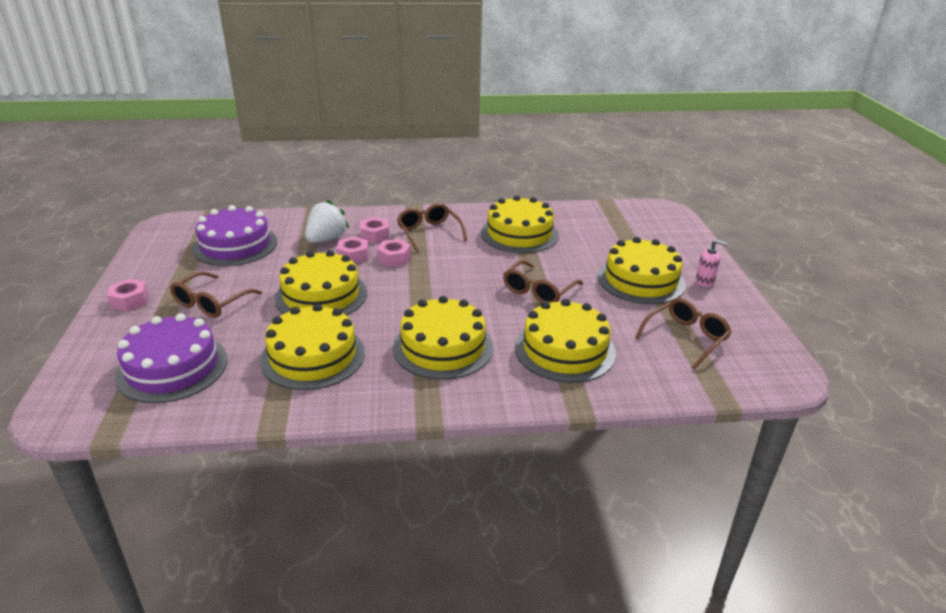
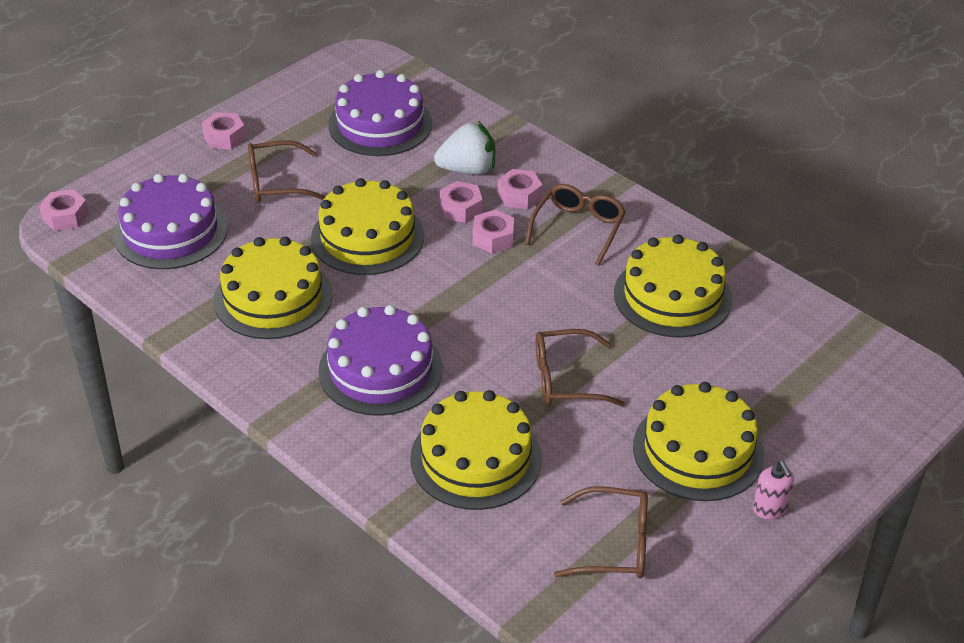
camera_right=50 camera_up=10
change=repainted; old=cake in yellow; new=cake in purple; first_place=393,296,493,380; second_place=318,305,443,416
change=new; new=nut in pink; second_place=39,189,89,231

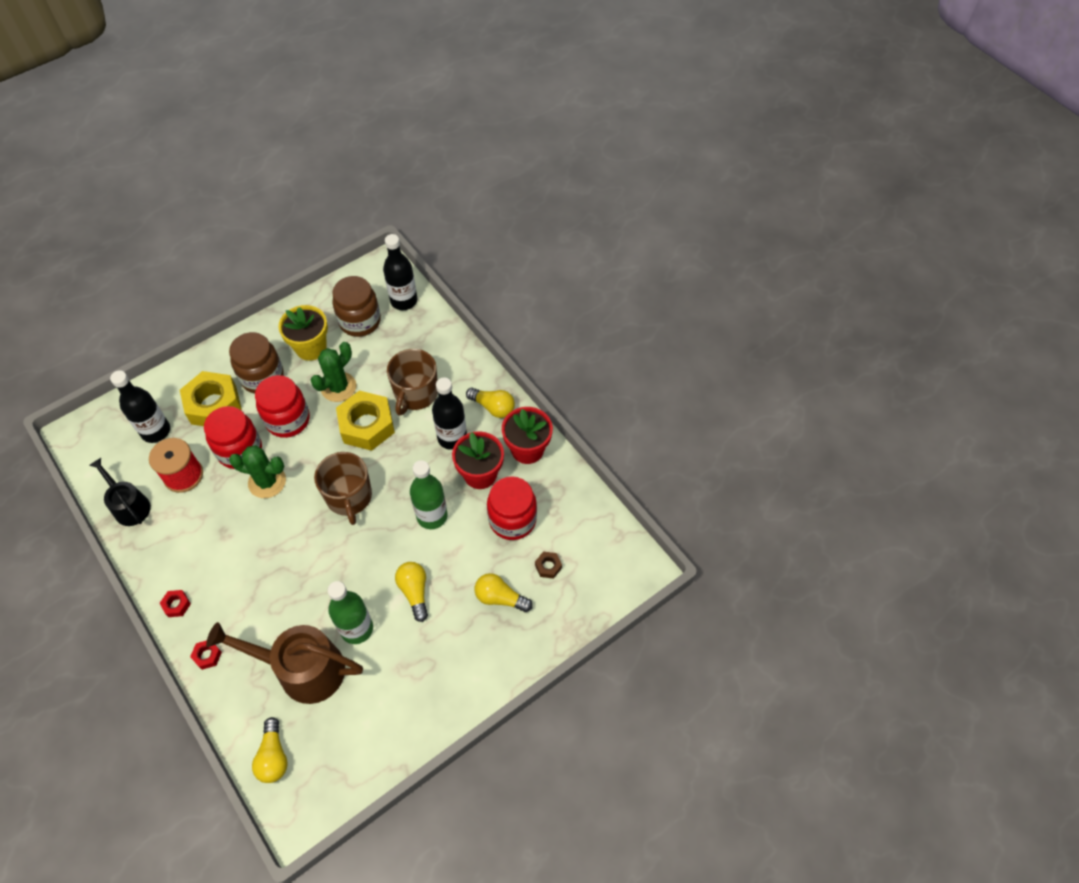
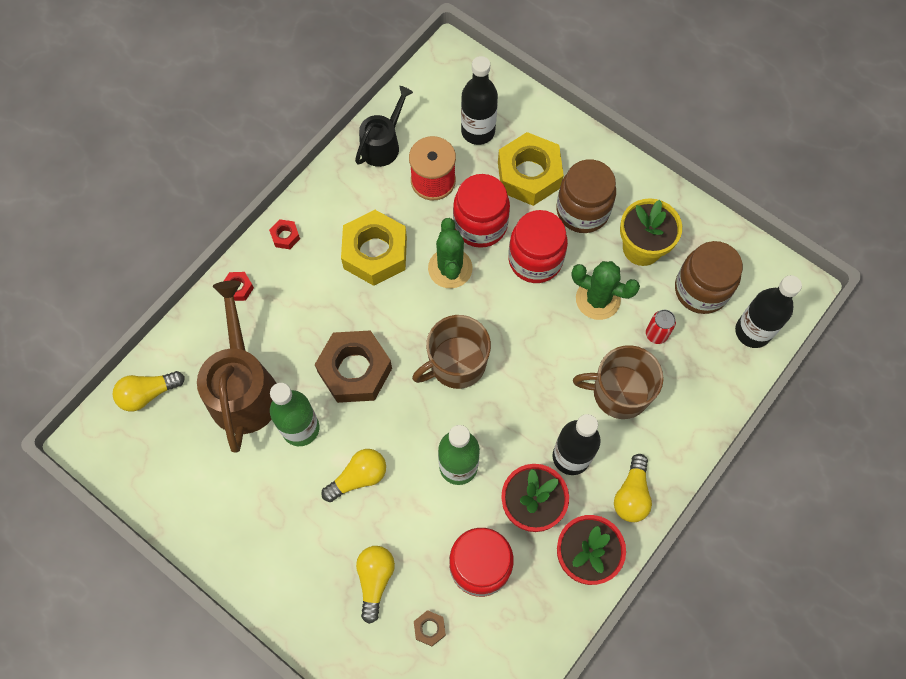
camera_right=75 camera_up=10
change=shifted; old=nut in yellow; first_place=336,390,395,451; second_place=341,210,407,286
change=new; new=can in red; second_place=646,310,676,344
change=new; new=nut in brown; second_place=315,330,392,403

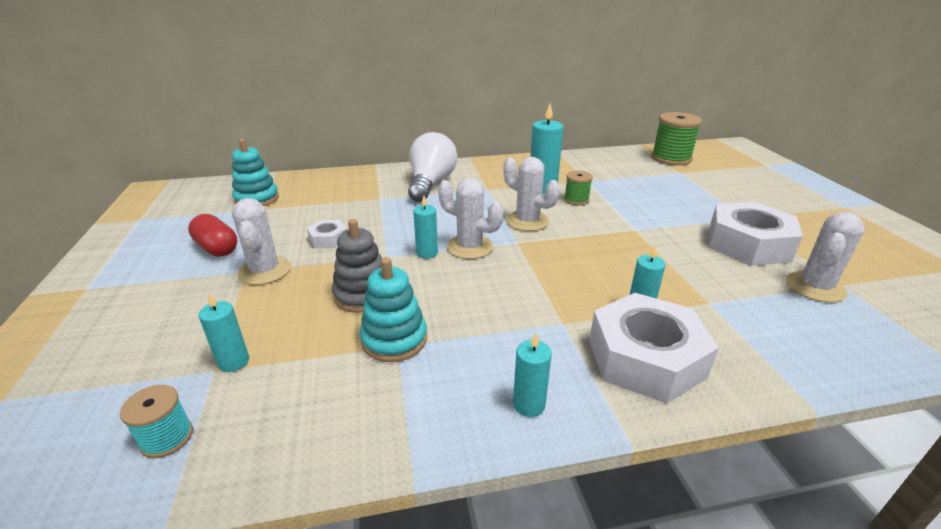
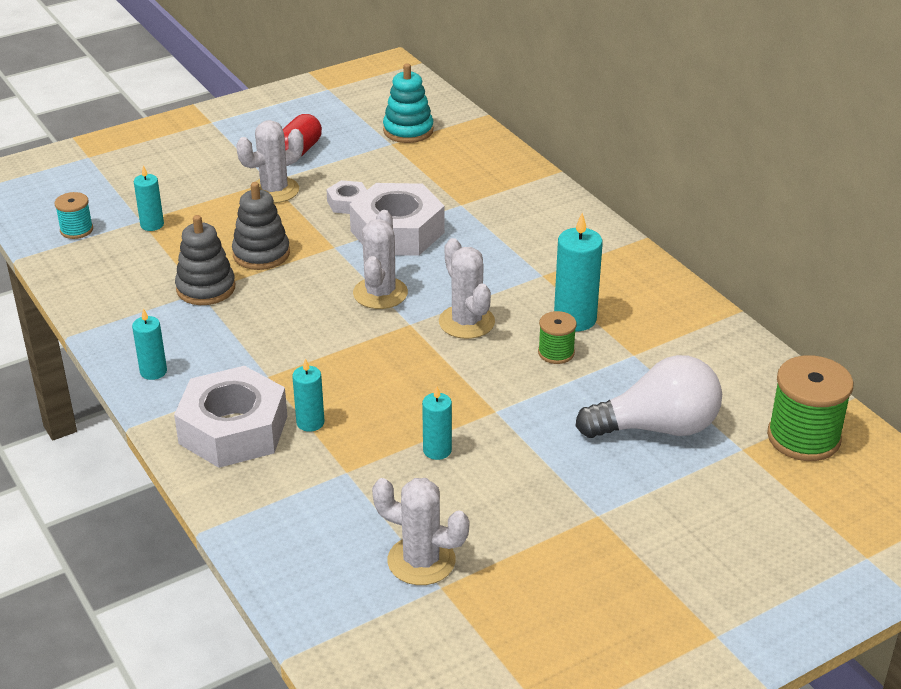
camera_right=70 camera_up=5
change=shifted; old=light bulb in white; first_place=408,132,457,202; second_place=576,355,722,438
change=rotated; old=cactus in white; first_place=503,157,560,231; second_place=439,238,495,339; degrees=-45
change=shifted; old=candle in turquoise; first_place=413,196,438,259; second_place=422,386,452,460
change=shifted; old=nut in white; first_place=709,202,803,266; second_place=349,183,445,256
change=repainted; old=stacking toy in turquoise; new=stacking toy in grey; first_place=360,258,427,362; second_place=175,215,235,305

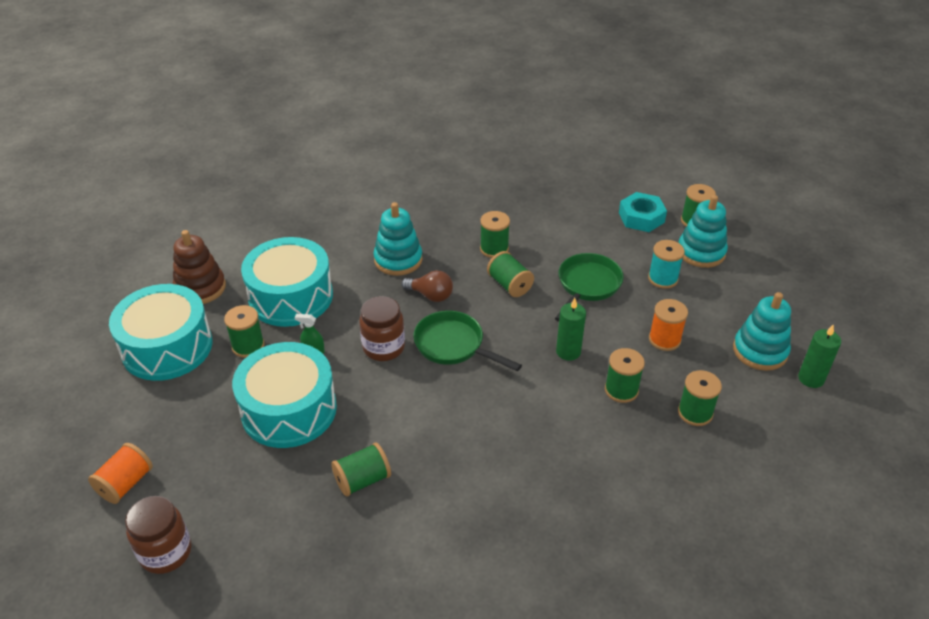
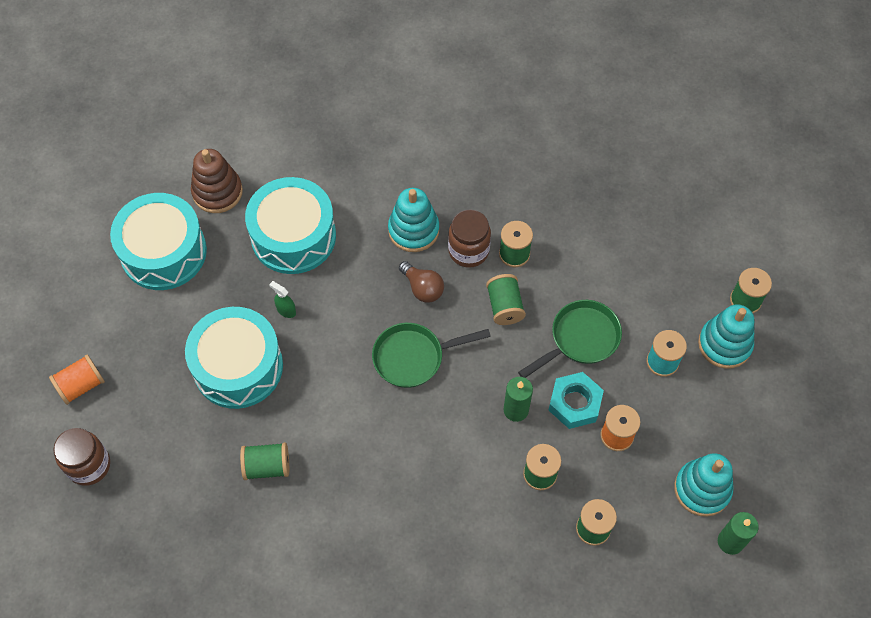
camera_right=25 camera_up=20
change=shifted; old=nut in turquoise; first_place=619,192,667,232; second_place=548,372,604,429
change=shifted; old=jar in brown; first_place=359,296,405,361; second_place=448,210,491,268
change=gone; old=spool in green; first_place=224,305,265,358
change=rotated; old=pan in green; first_place=413,311,522,371; second_place=372,323,491,388; degrees=-75

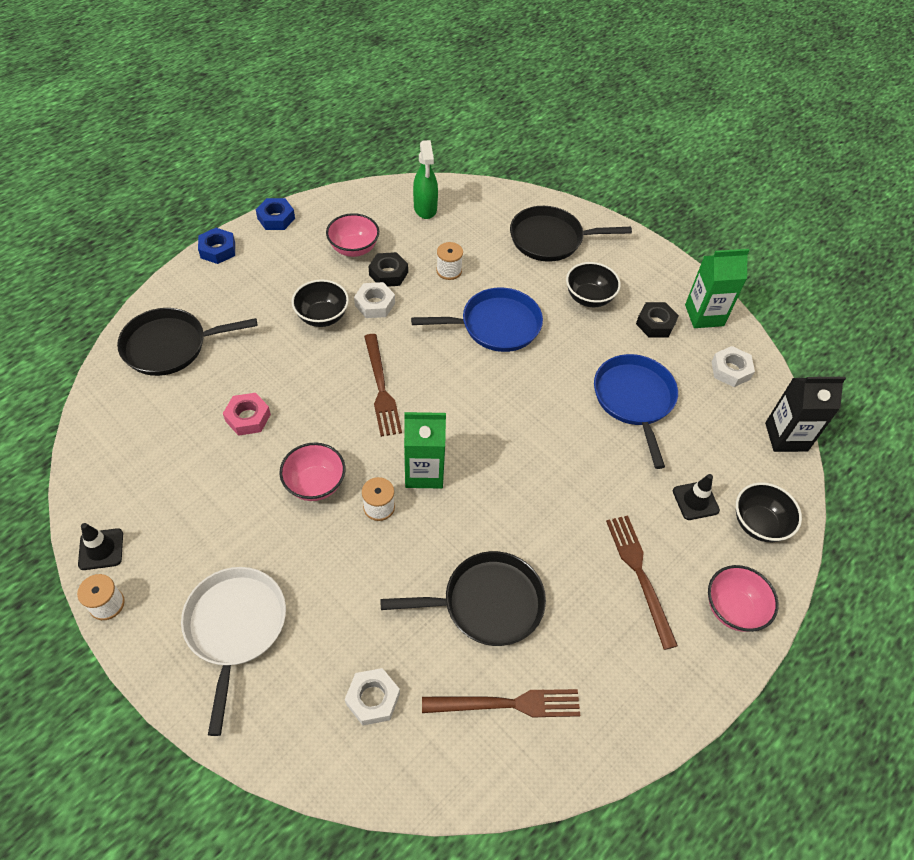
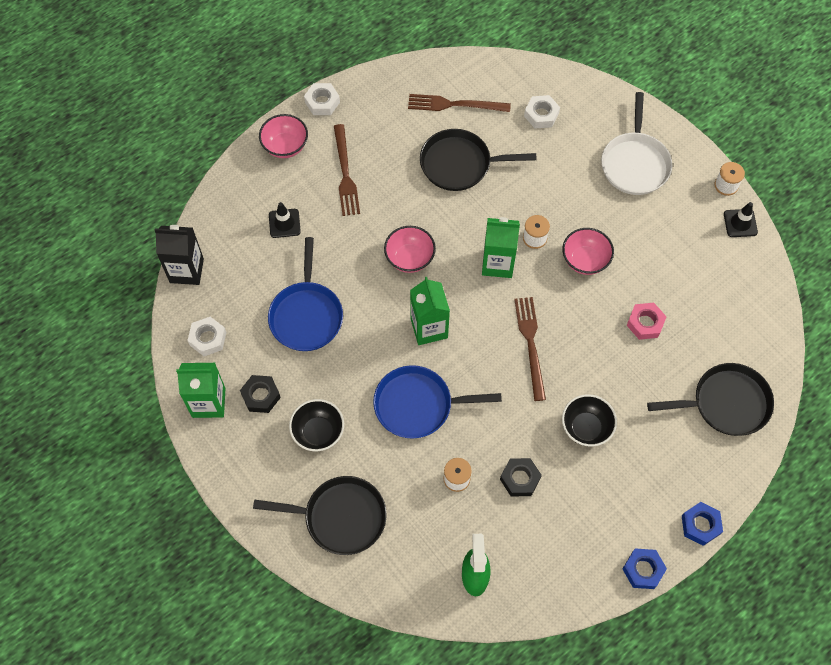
camera_right=-170 camera_up=10
change=shifted; old=bowl in pink; first_place=326,213,379,257; second_place=384,226,436,273
change=shifted; old=nut in white; first_place=354,282,395,318; second_place=304,83,340,115
change=gone; old=bowl in black; first_place=736,482,802,542
change=new; new=carton in green; second_place=410,277,450,345

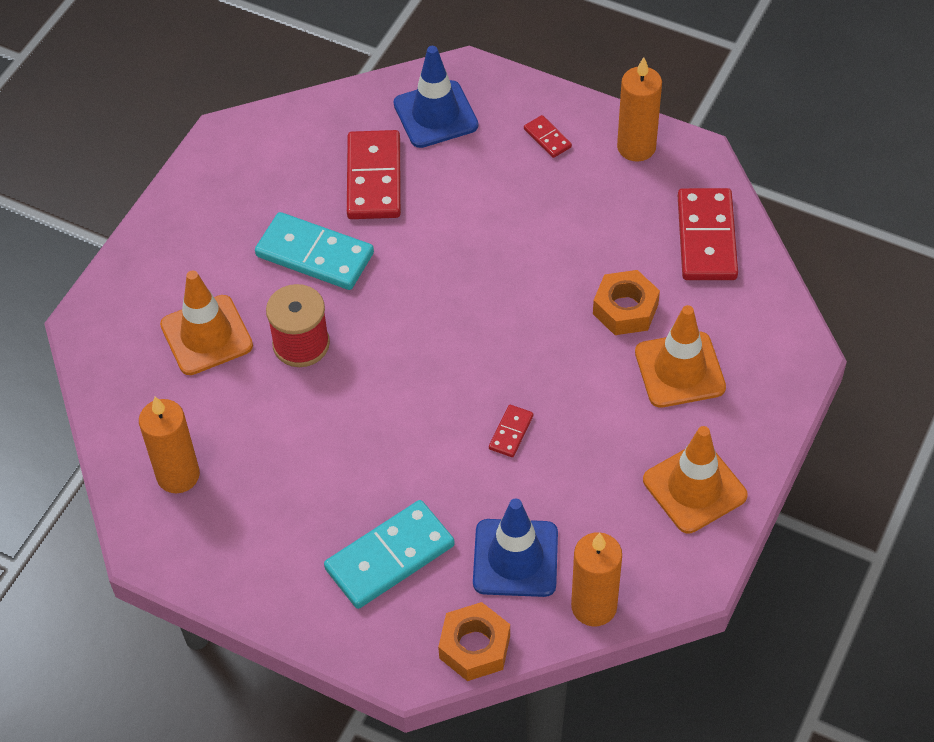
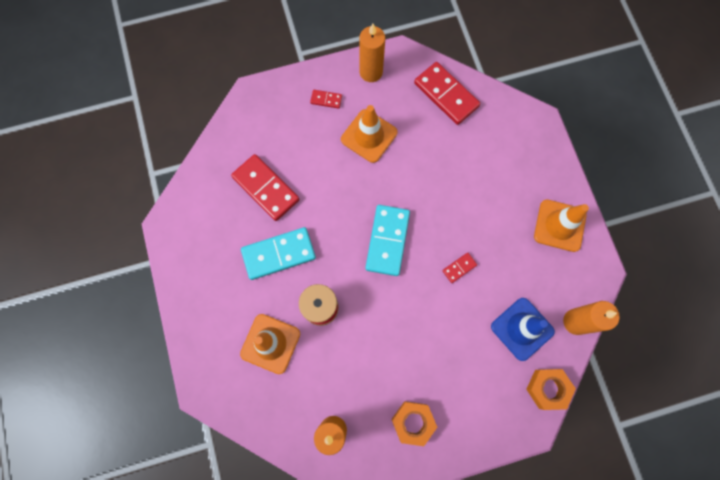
camera_right=-45 camera_up=20
change=gone; old=traffic cone in blue; first_place=393,46,478,148
change=shifted; old=nut in orange; first_place=593,270,660,335; second_place=391,401,437,446
change=shifted; old=traffic cone in orange; first_place=635,305,726,408; second_place=341,105,398,163
change=rotated; old=domino in red; first_place=489,405,533,457; second_place=442,253,477,283; degrees=75
change=shifted; old=domino in turquoise; first_place=324,500,455,609; second_place=365,205,410,276

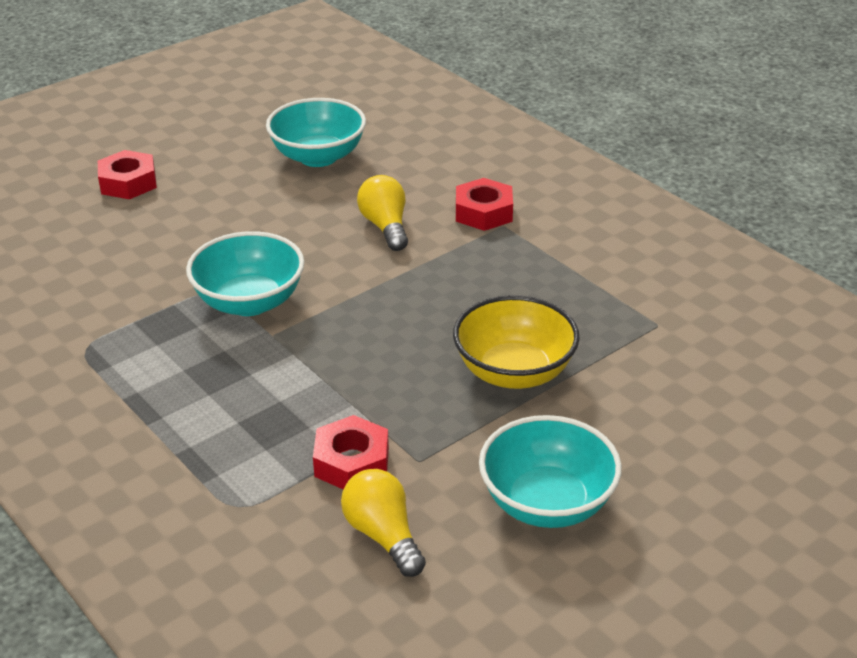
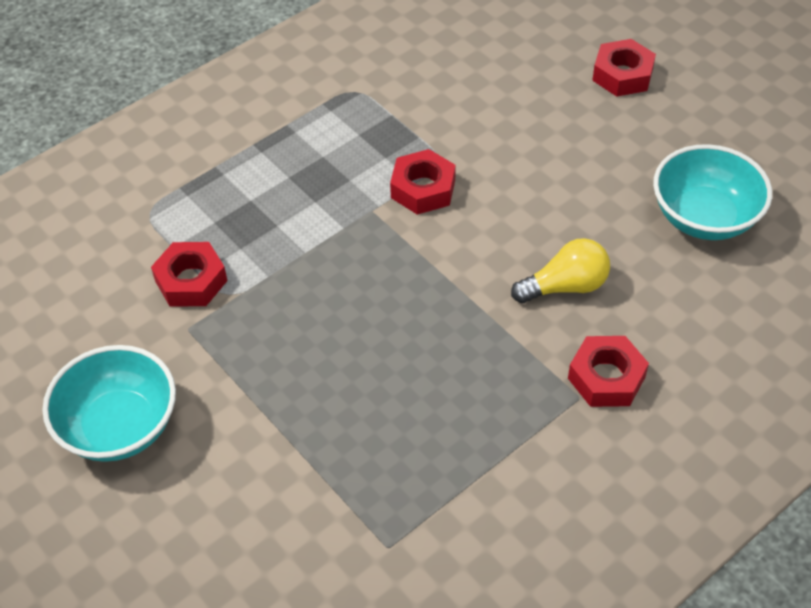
camera_right=90 camera_up=15
change=swapped; old=bowl in turquoise; new=nut in red; first_place=186,231,304,316; second_place=390,149,456,215
change=gone; old=bowl in yellow; first_place=453,295,580,389
change=gone; old=light bulb in yellow; first_place=341,469,426,577

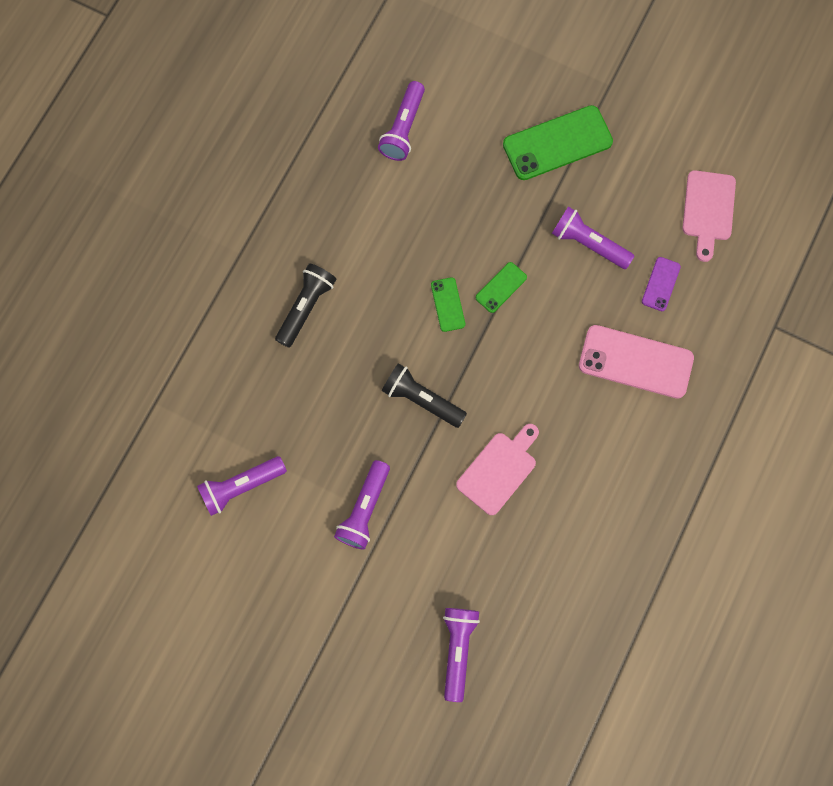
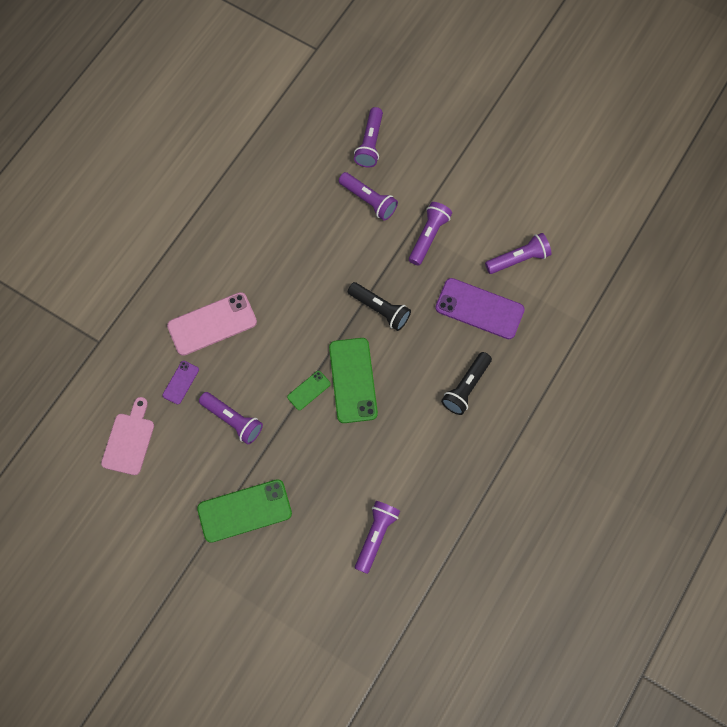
camera_right=-175 camera_up=-5
change=scaled; old=phone in green; first_place=431,277,465,332; second_place=329,338,378,423; factor=2.0
change=rotated; old=phone in pink; first_place=579,325,694,399; second_place=167,292,257,356; degrees=-45
change=gone; old=cutting board in pink; first_place=456,424,539,515
change=new; new=flashlight in purple; second_place=339,172,398,221
change=new; new=phone in purple; second_place=435,278,525,339

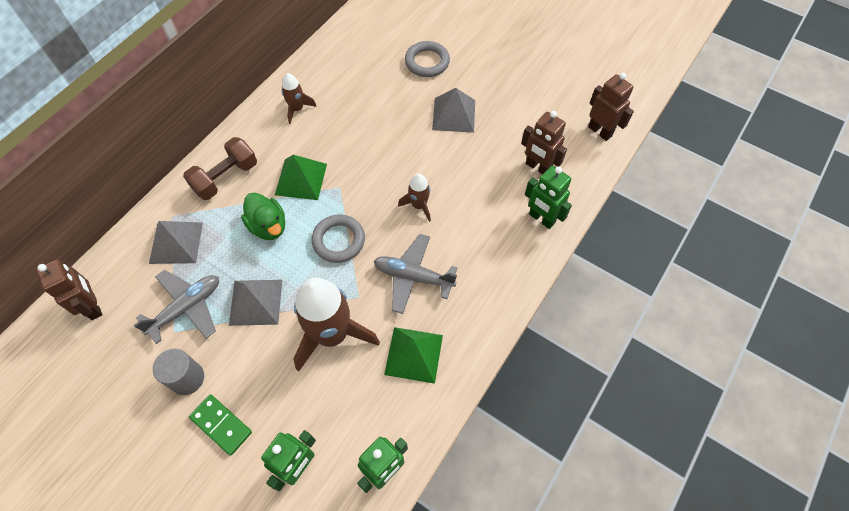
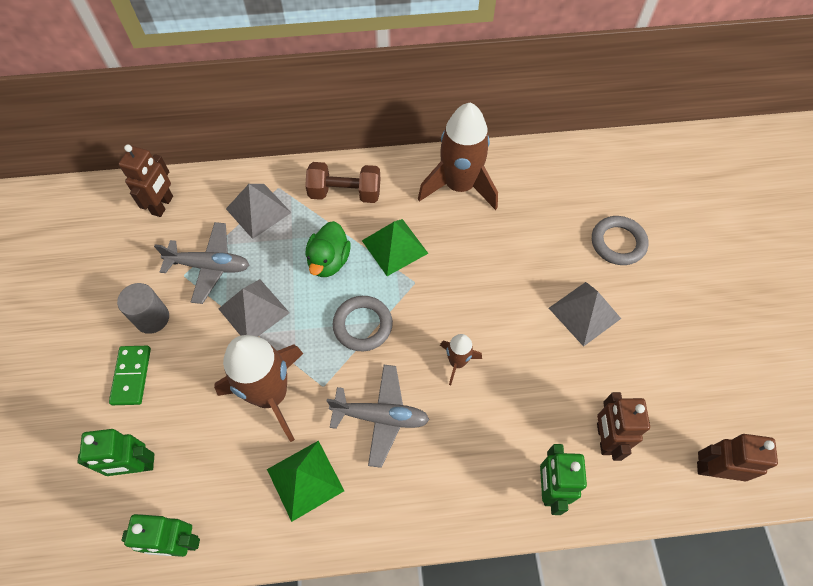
camera_right=50 camera_up=0
change=scaled; old=rocket in brown; first_place=281,73,317,124; second_place=418,103,498,210; factor=2.05
change=rotated; old=robot in brown; first_place=588,73,634,141; second_place=697,434,778,481; degrees=-90
change=rotated; old=plane in grey; first_place=374,234,457,314; second_place=327,365,430,468; degrees=120

